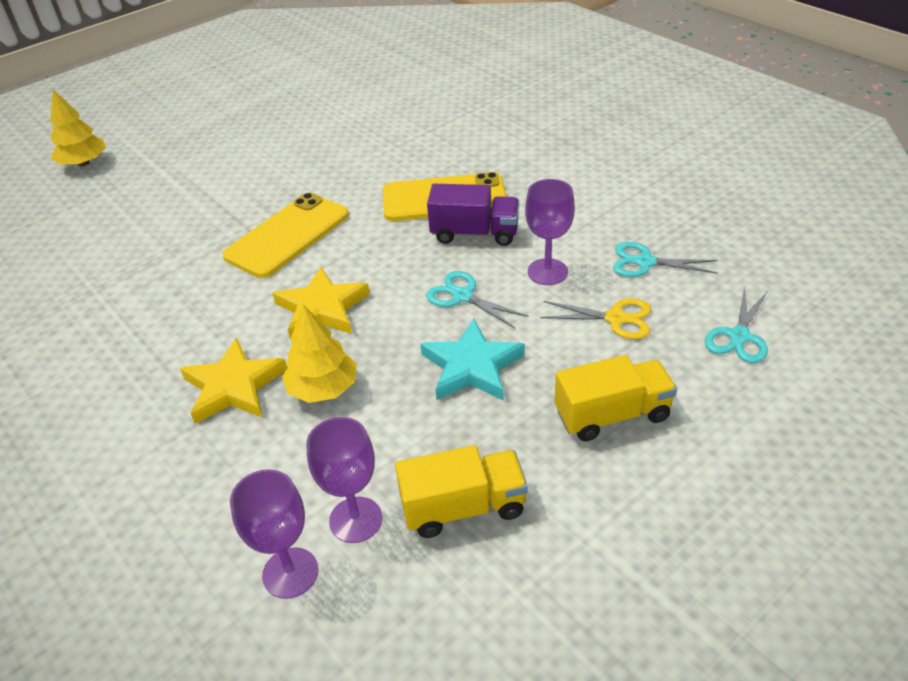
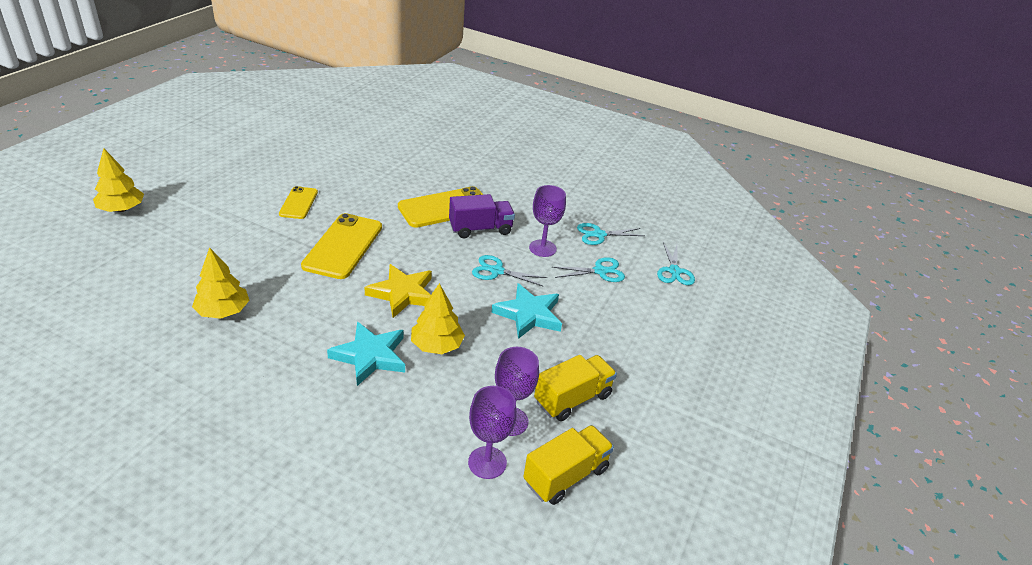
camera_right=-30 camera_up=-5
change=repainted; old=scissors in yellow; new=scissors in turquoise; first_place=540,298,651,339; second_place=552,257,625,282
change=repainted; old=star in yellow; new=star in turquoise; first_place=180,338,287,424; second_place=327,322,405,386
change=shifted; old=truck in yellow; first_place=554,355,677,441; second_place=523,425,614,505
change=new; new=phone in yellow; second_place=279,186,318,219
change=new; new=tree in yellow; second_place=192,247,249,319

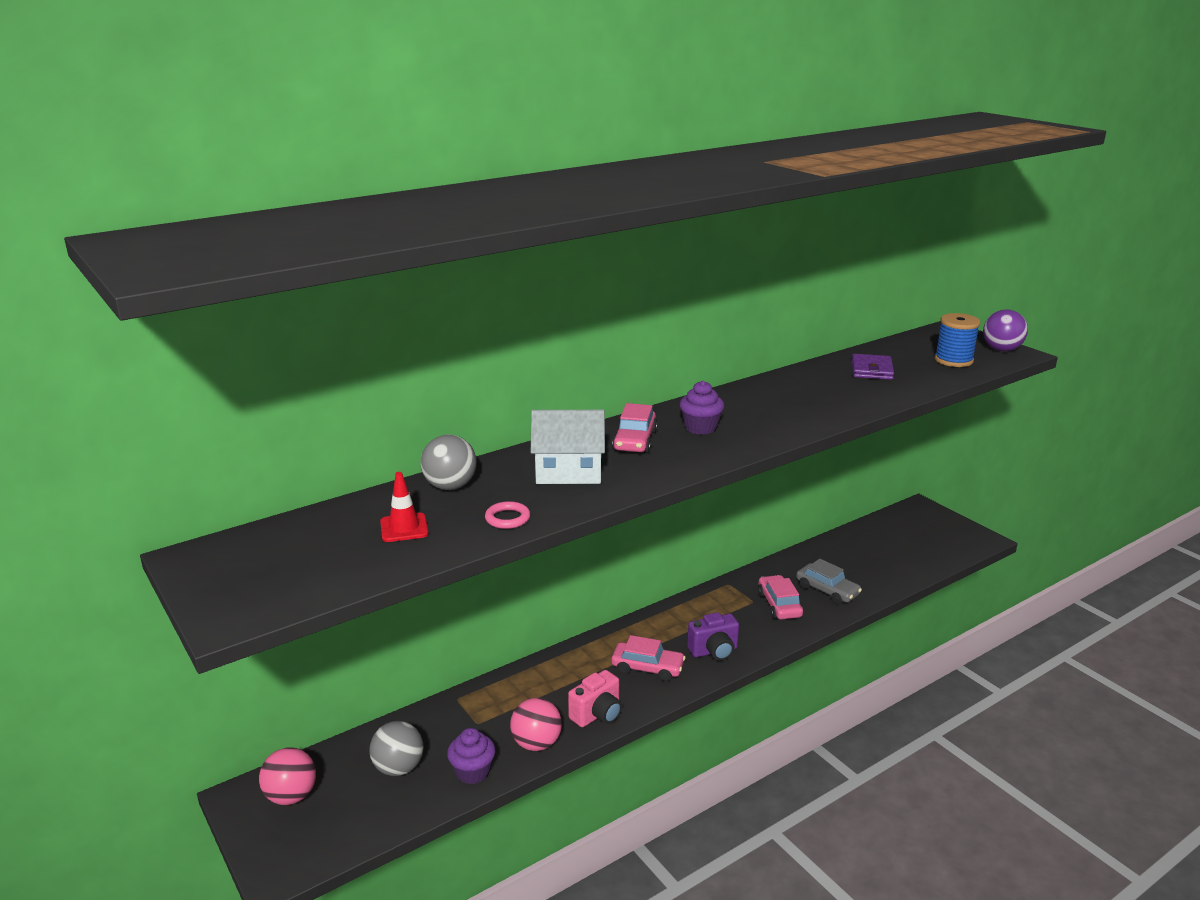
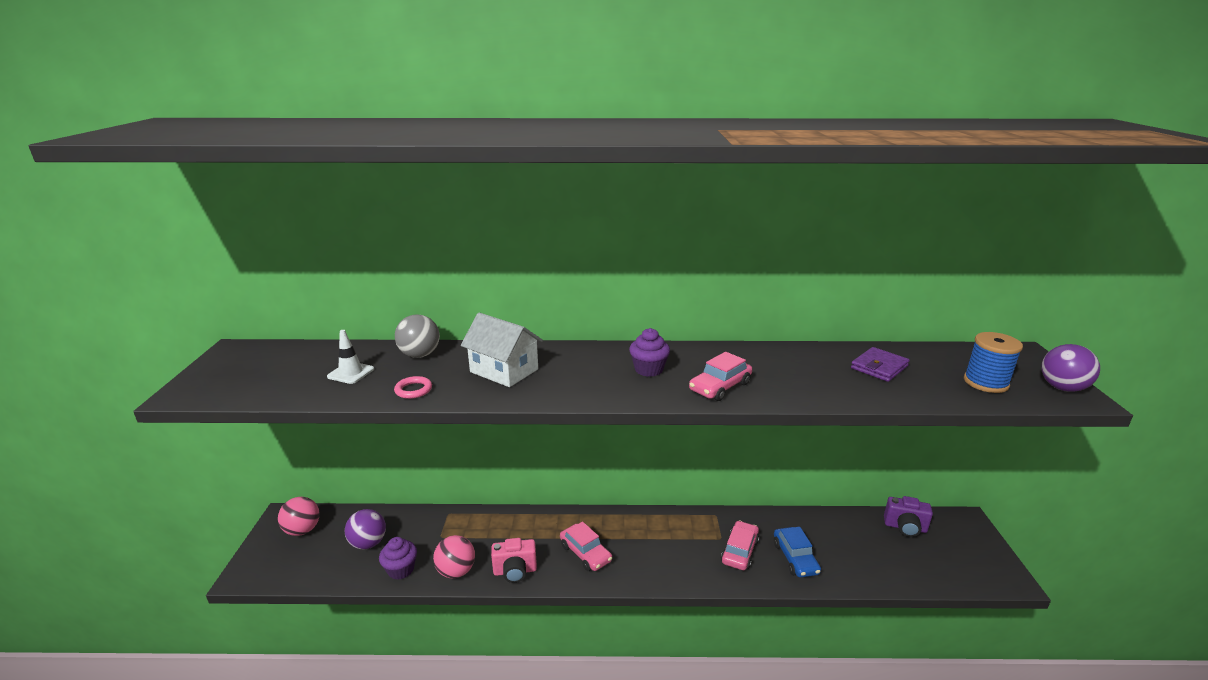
camera_right=35 camera_up=0
change=shifted; old=car in pink; first_place=612,403,658,453; second_place=689,352,752,401
change=repainted; old=traffic cone in red; new=traffic cone in white; first_place=380,472,429,542; second_place=327,330,374,384
change=repainted; old=car in grey; new=car in blue; first_place=796,559,862,604; second_place=774,527,821,578
change=shifted; old=camera in purple; first_place=687,612,739,661; second_place=884,496,933,537
change=repainted; old=ball in grey; new=ball in purple; first_place=369,721,424,776; second_place=345,509,386,549

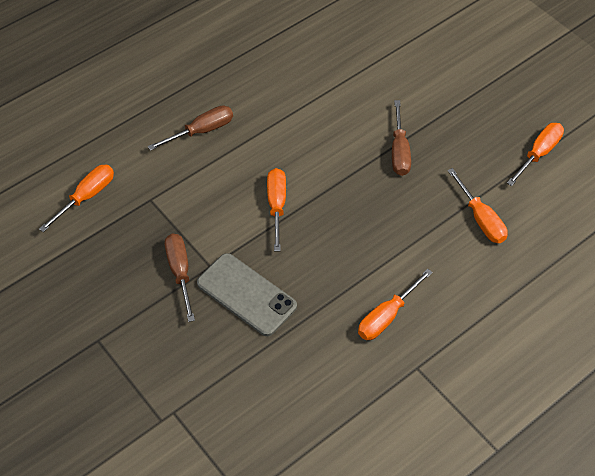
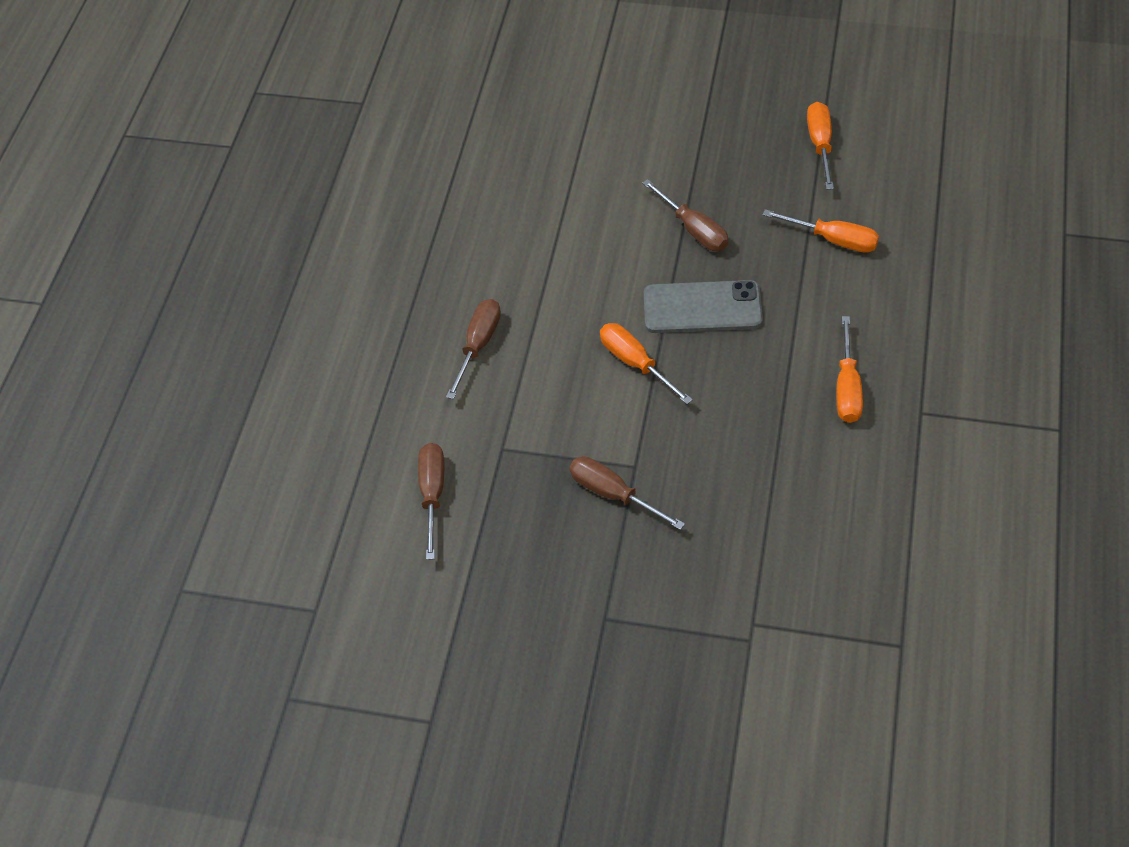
camera_right=-35 camera_up=0
change=repainted; old=screwdriver in orange; new=screwdriver in brown; first_place=39,164,114,232; second_place=418,443,444,560
change=shifted; old=phone in grey; first_place=197,253,297,336; second_place=644,280,763,333

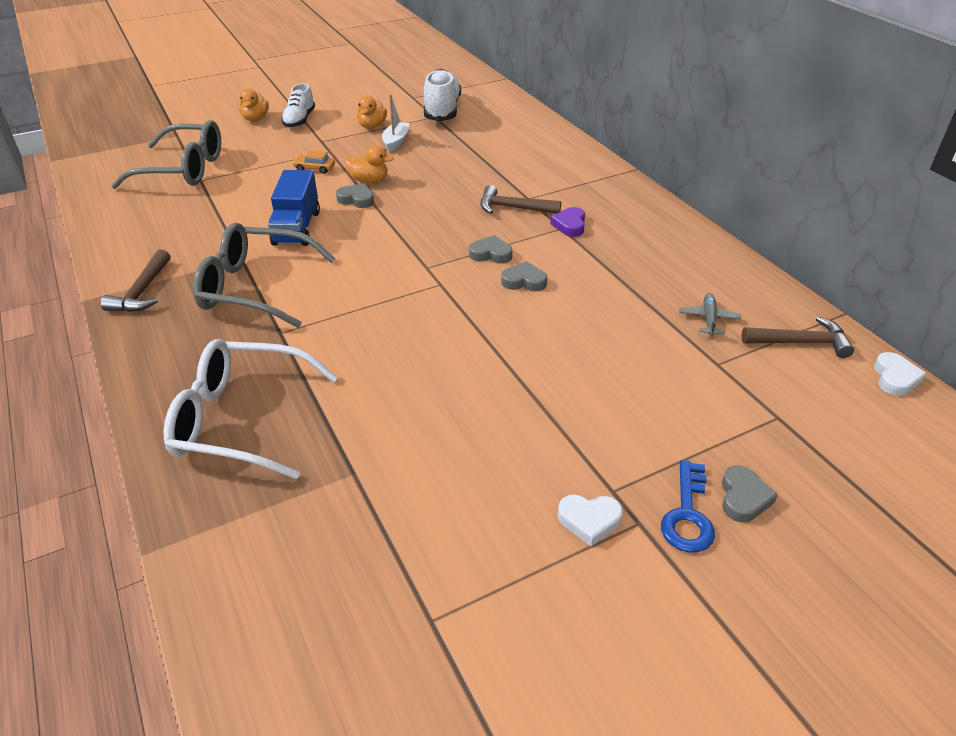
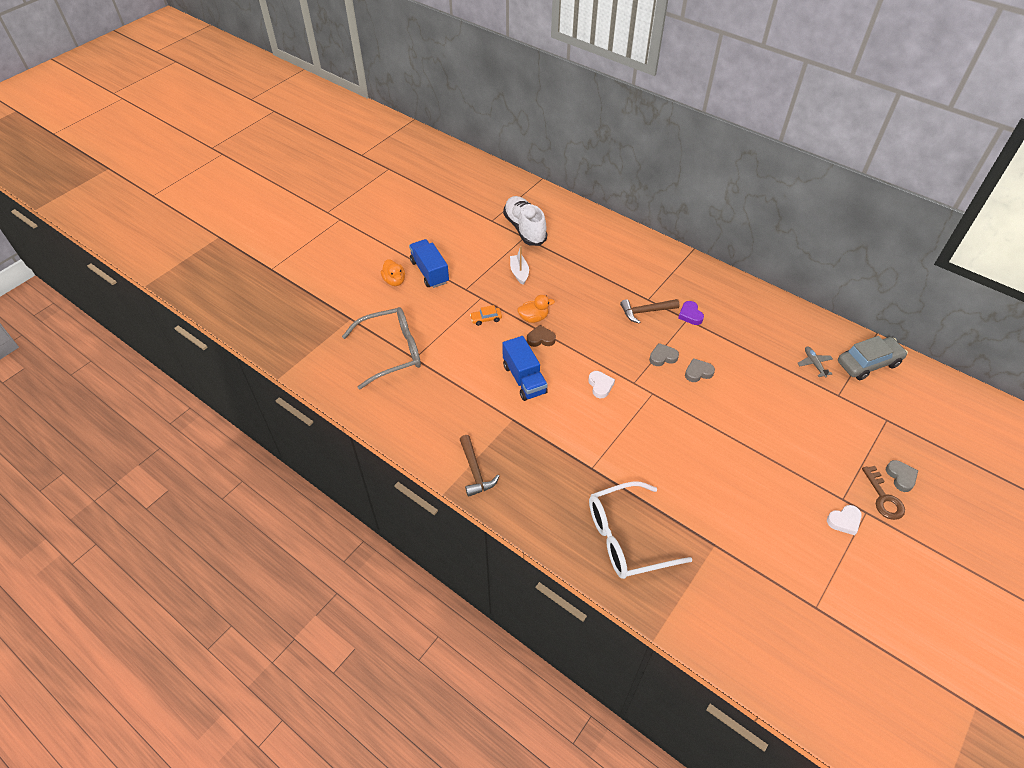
camera_right=-25 camera_up=10
change=swapped; old=shoe in white; new=truck in blue; first_place=281,83,315,128; second_place=409,239,449,288
change=gone; old=duck in orange; first_place=357,95,387,129
change=repainted; old=heart in grey; new=heart in brown; first_place=336,183,374,208; second_place=527,325,556,347
change=gone; old=glasses in grey; first_place=193,222,336,328
change=swapped; old=hammer in brown; new=car in grey; first_place=742,317,854,358; second_place=838,336,908,380
change=shifted; old=heart in white; first_place=874,352,927,396; second_place=588,371,615,398
change=repainted; old=key in blue; new=key in brown; first_place=661,460,715,552; second_place=862,466,905,520

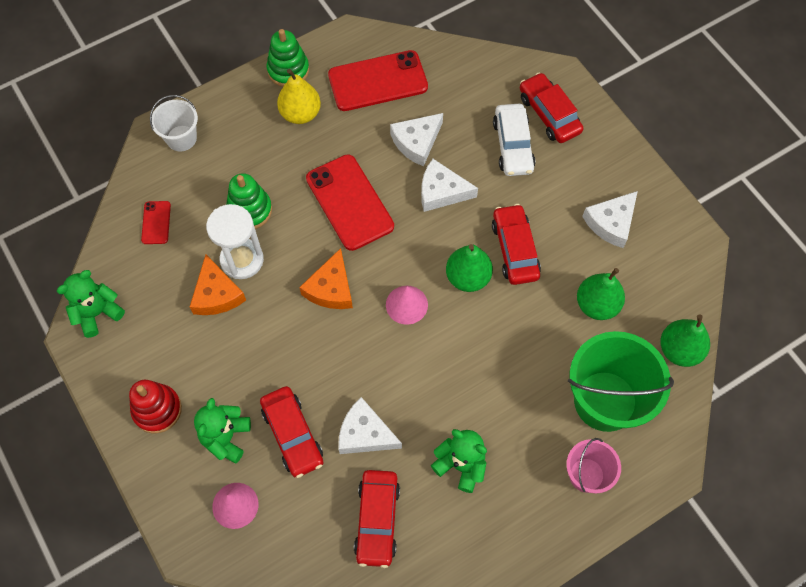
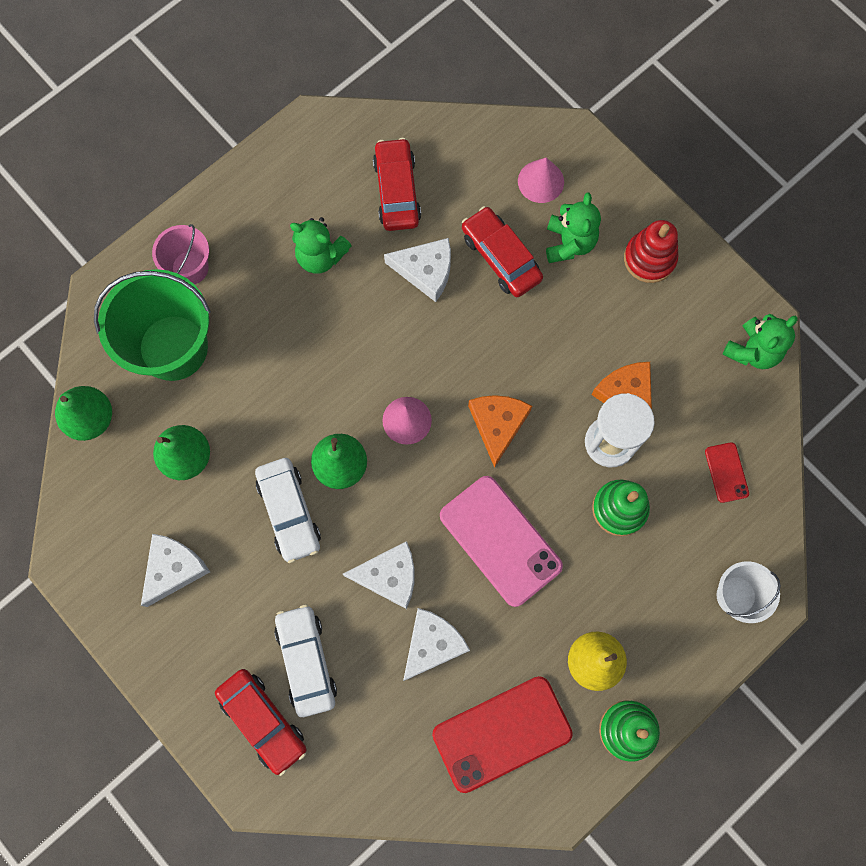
camera_right=170 camera_up=10
change=repainted; old=phone in red; new=phone in pink; first_place=306,154,394,251; second_place=440,476,563,607
change=repainted; old=car in red; new=car in white; first_place=492,204,541,285; second_place=255,458,321,563

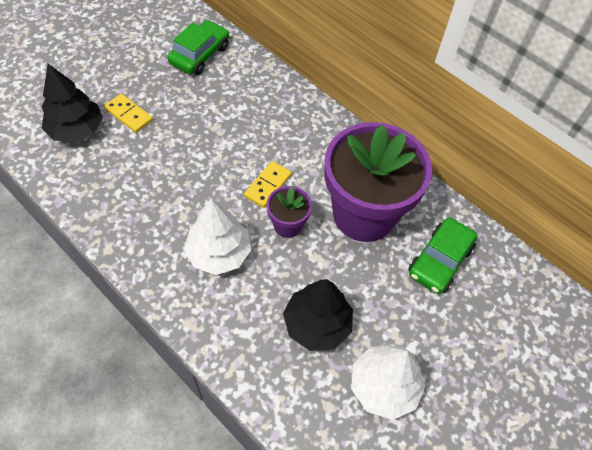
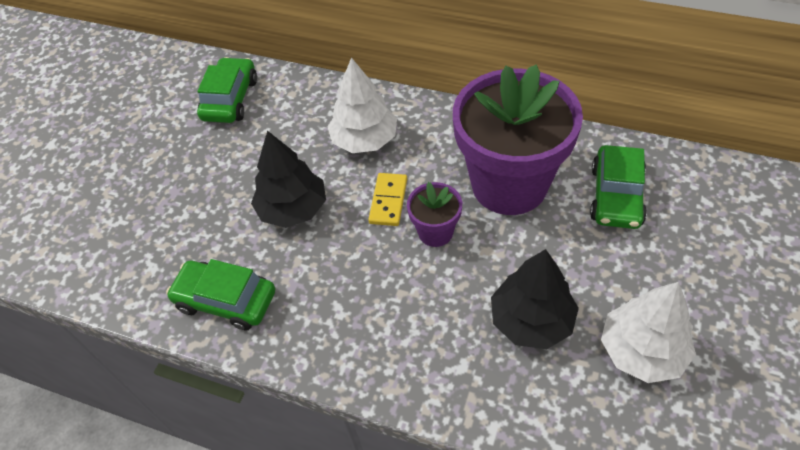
camera_right=-15 camera_up=-5
change=shifted; old=tree in black; first_place=41,64,103,142; second_place=251,131,326,228
change=gone; old=domino in yellow; first_place=104,94,153,133
change=shifted; old=tree in white; first_place=184,199,251,275; second_place=327,57,397,153
change=new; new=car in green; second_place=166,259,275,330

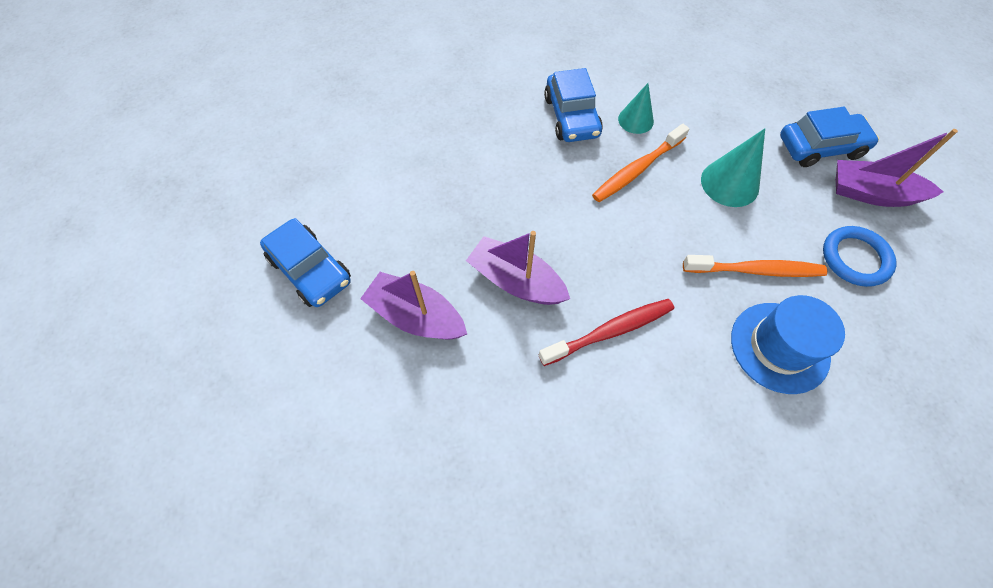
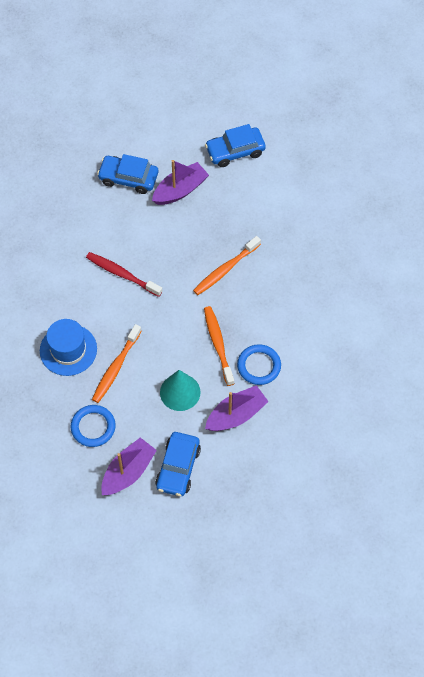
camera_right=115 camera_up=0
change=shifted; old=car in blue; first_place=544,68,603,142; second_place=97,154,158,194
change=swapped; old=cone in turquoise; new=ring in blue; first_place=618,83,654,134; second_place=237,344,281,385
change=shifted; old=boat in purple; first_place=466,231,570,305; second_place=205,385,269,431
change=rotated; old=toothbrush in red; first_place=539,299,674,366; second_place=86,252,163,297; degrees=120
change=new; new=toothbrush in orange; second_place=193,236,261,295

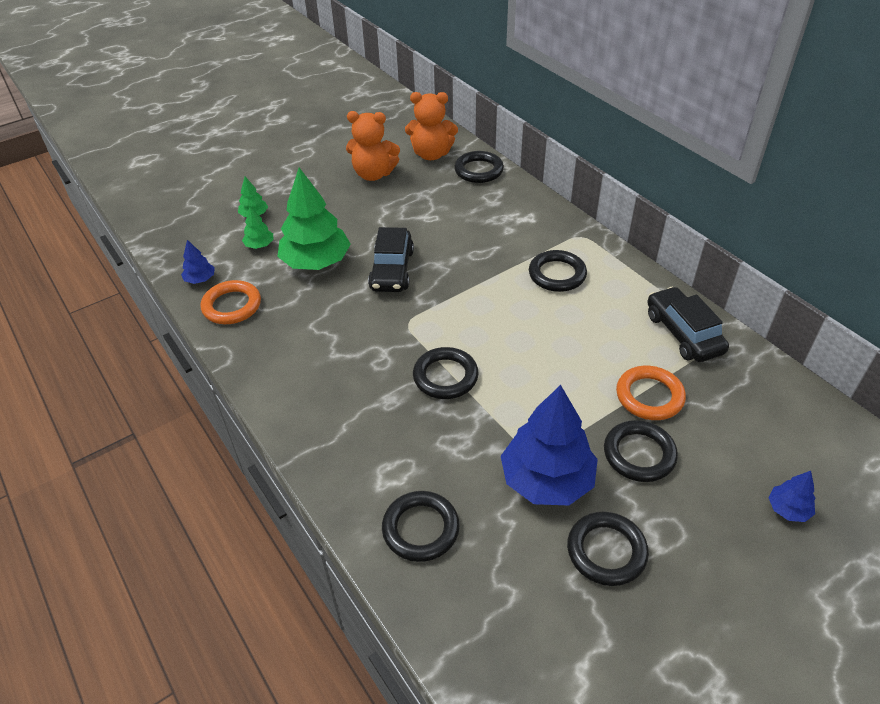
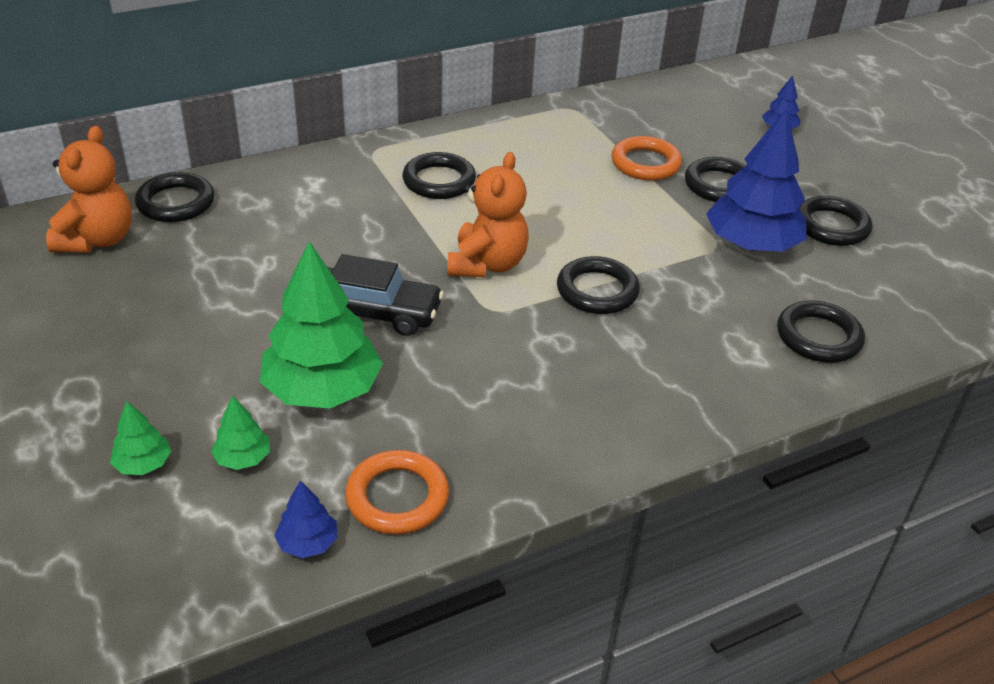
camera_right=-85 camera_up=-5
change=shifted; old=teddy bear in orange; first_place=346,111,400,181; second_place=447,152,529,278
change=gone; old=car in black; first_place=647,287,729,362

